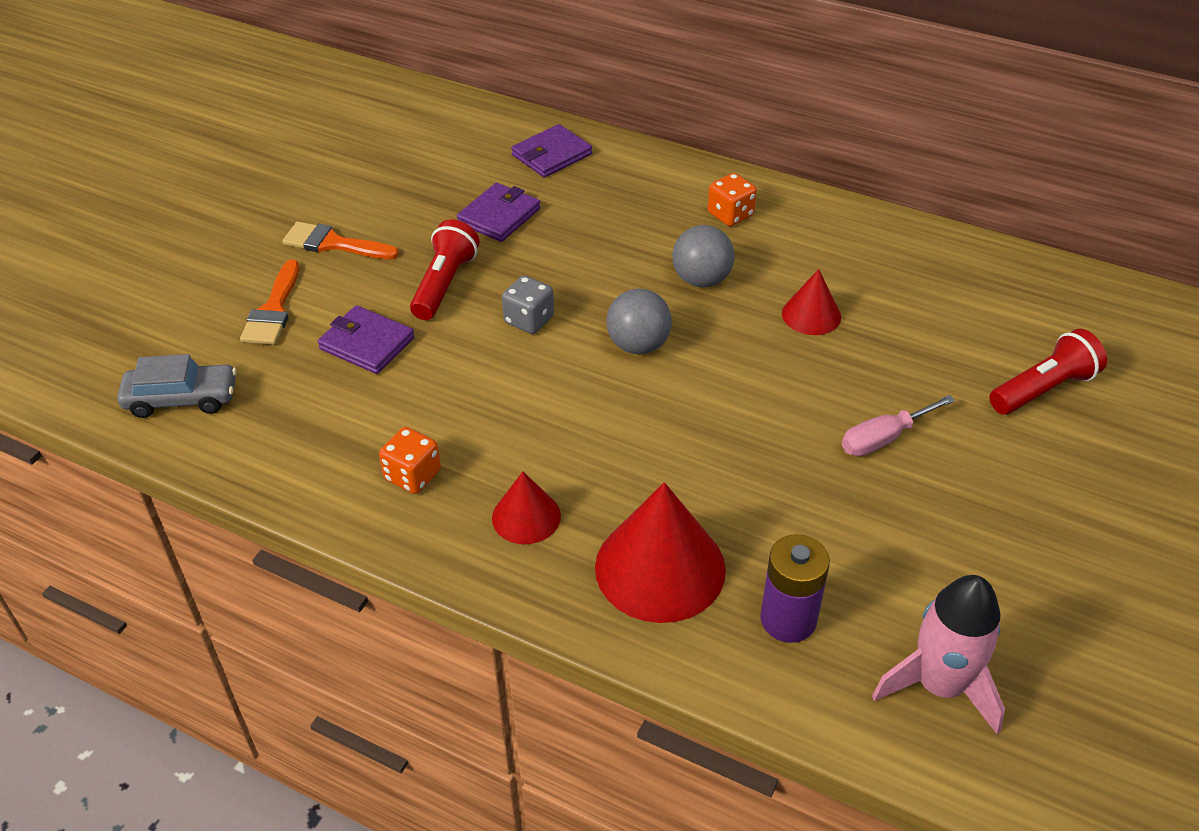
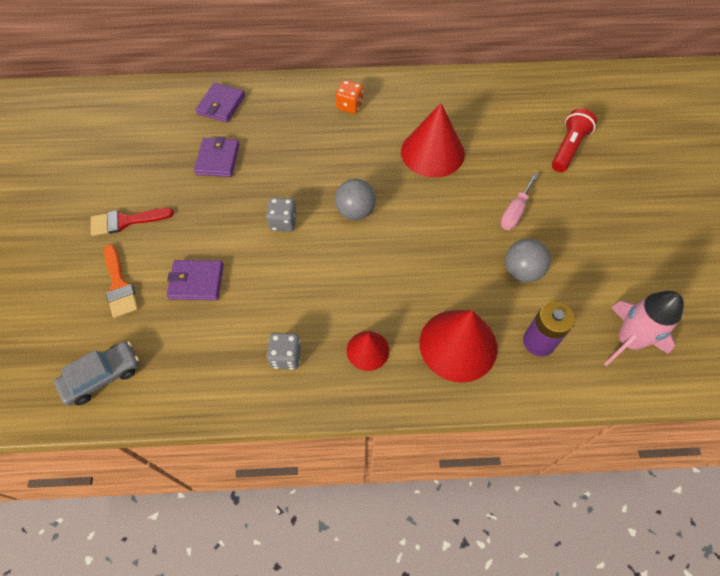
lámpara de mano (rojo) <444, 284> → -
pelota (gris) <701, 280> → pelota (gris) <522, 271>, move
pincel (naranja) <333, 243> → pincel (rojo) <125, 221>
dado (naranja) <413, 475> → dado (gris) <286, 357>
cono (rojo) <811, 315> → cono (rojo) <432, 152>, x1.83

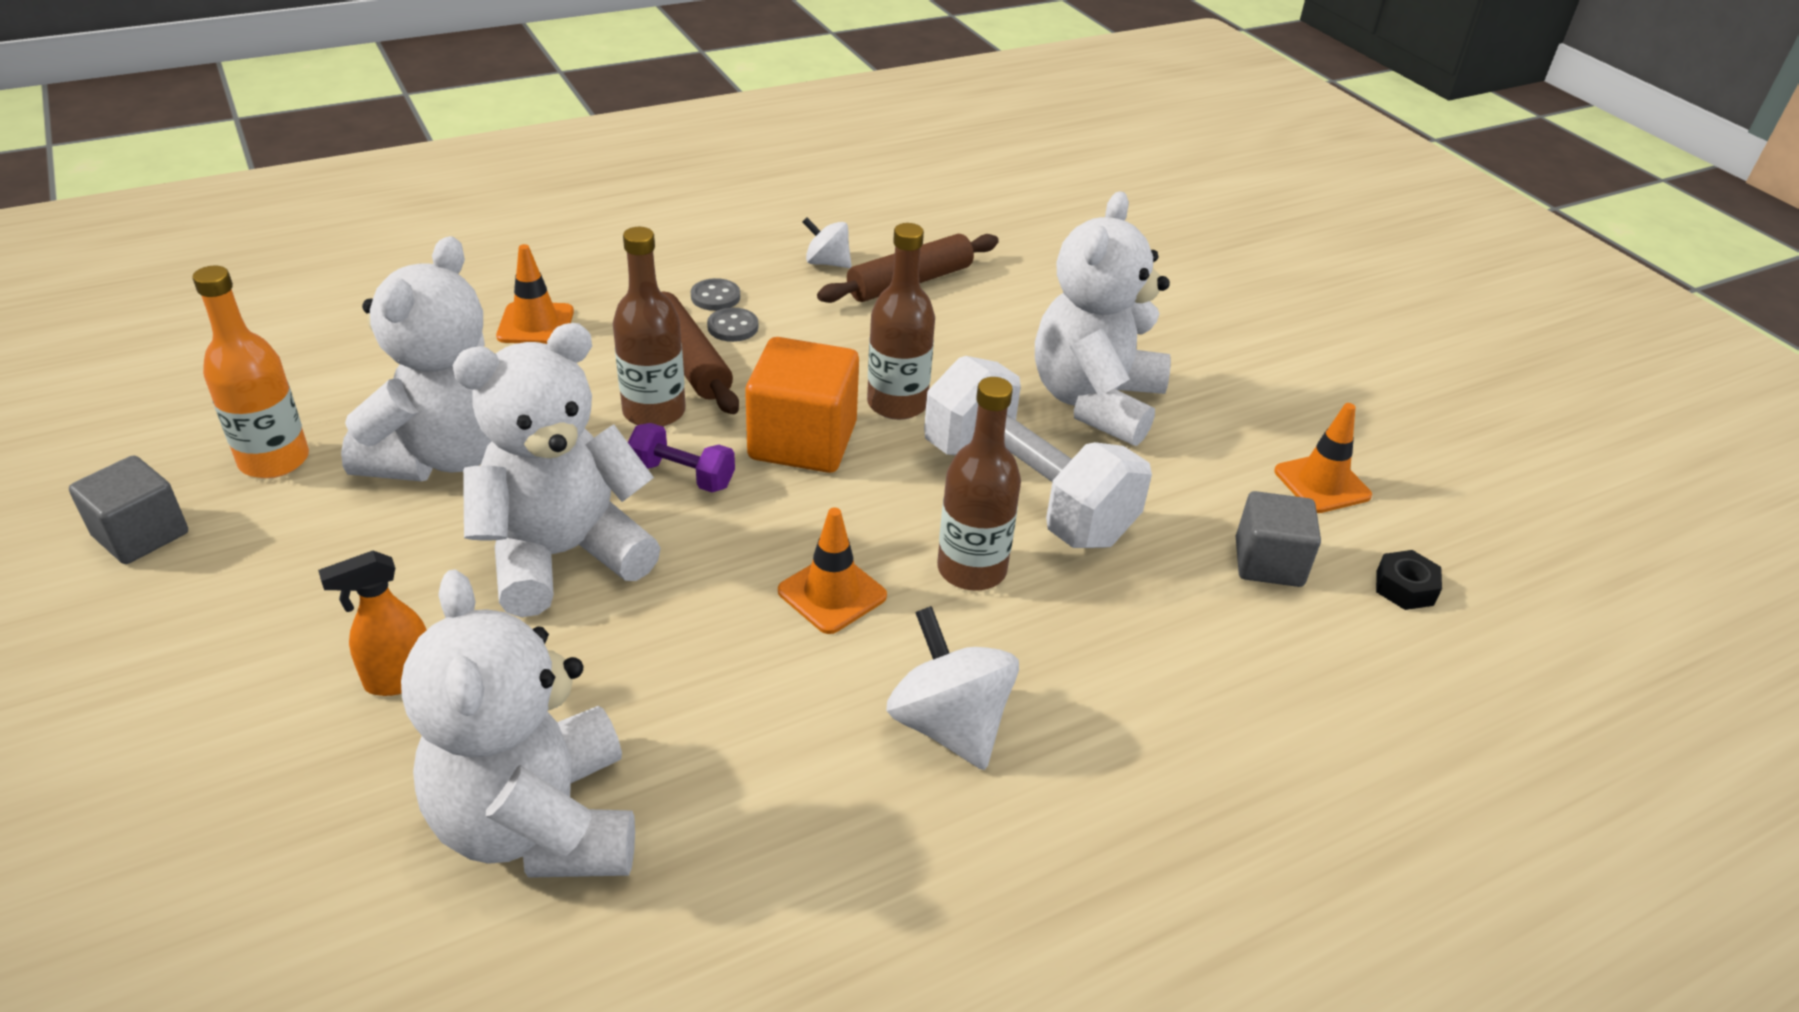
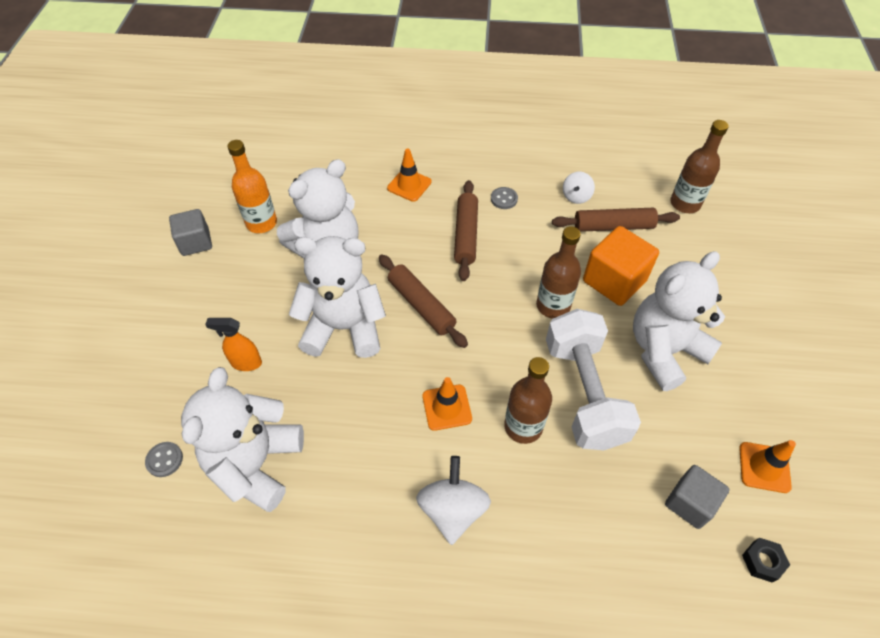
botella (marrón) <654, 412> → botella (marrón) <685, 203>, move
botón (gris) <733, 327> → botón (gris) <164, 460>, move
cubo (naranja) <802, 441> → cubo (naranja) <614, 281>, move
mancuerna (morado) <682, 476> → rodillo (marrón) <421, 305>
peonza (blanco) <827, 263> → peonza (blanco) <576, 196>, 120 degrees counterclockwise

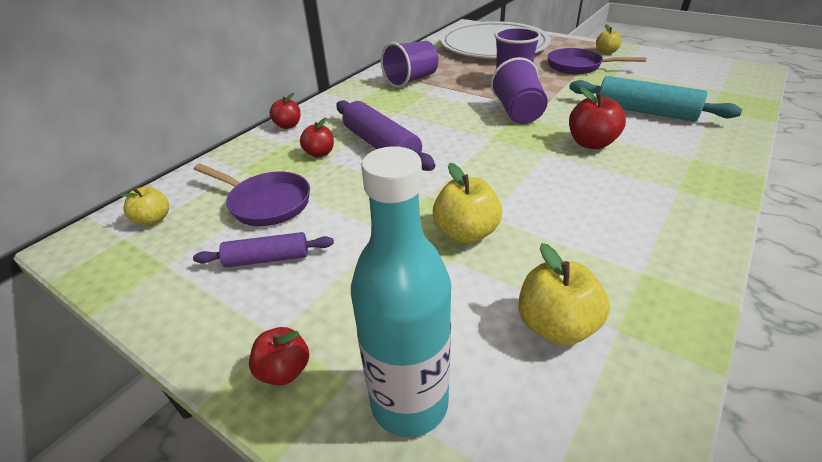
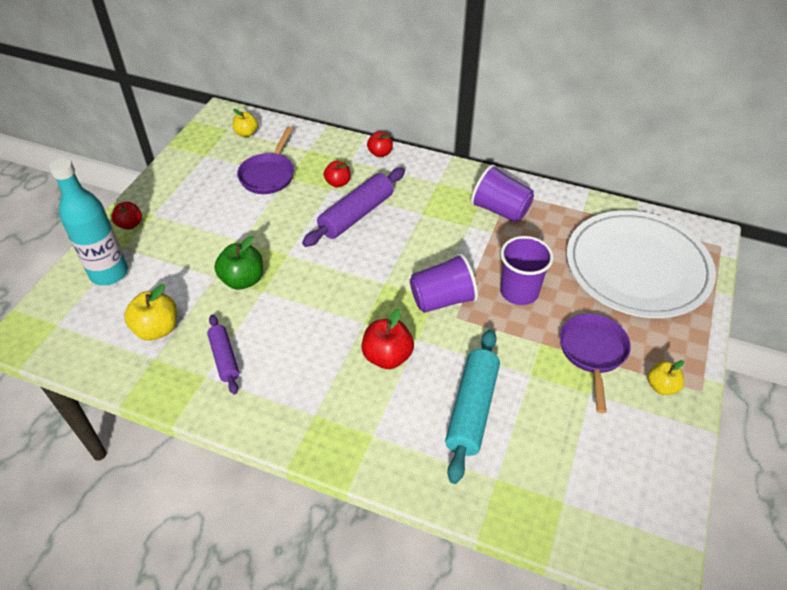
rodillo (morado) <267, 259> → rodillo (morado) <224, 358>, move
manzana (amarillo) <465, 233> → manzana (verde) <243, 280>

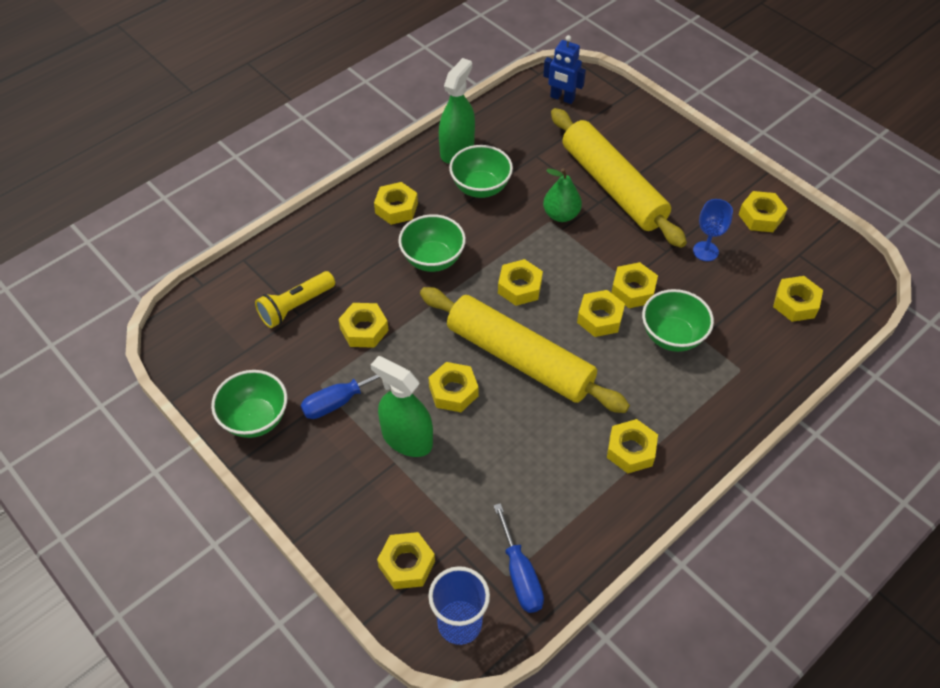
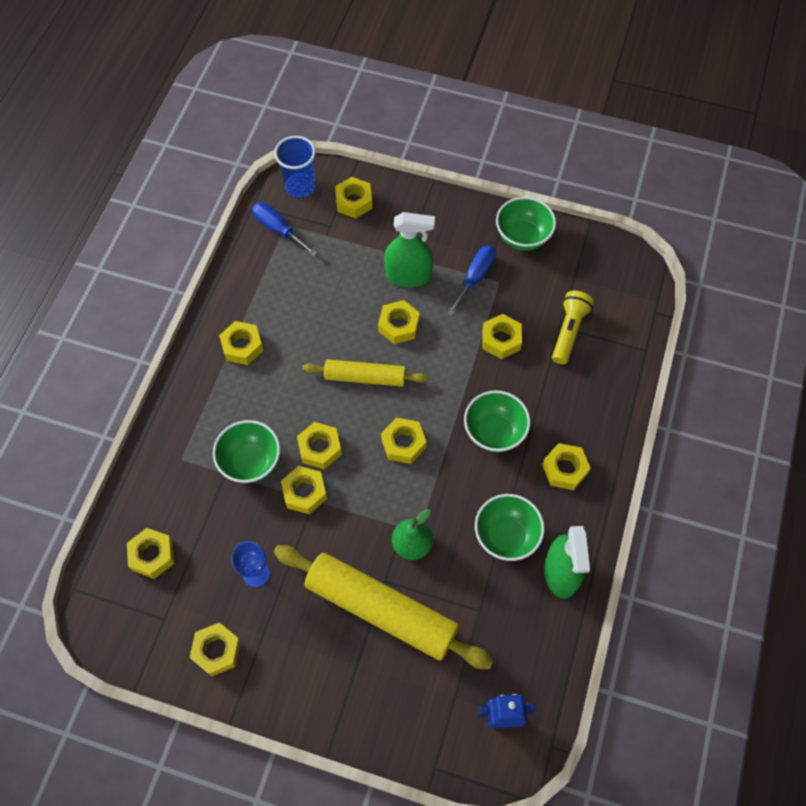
rodillo (amarillo) <519, 359> → rodillo (amarillo) <365, 377>, x0.57

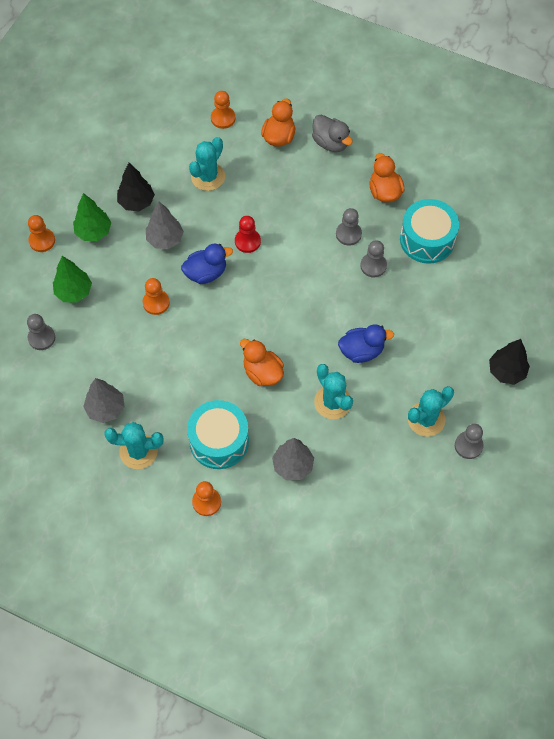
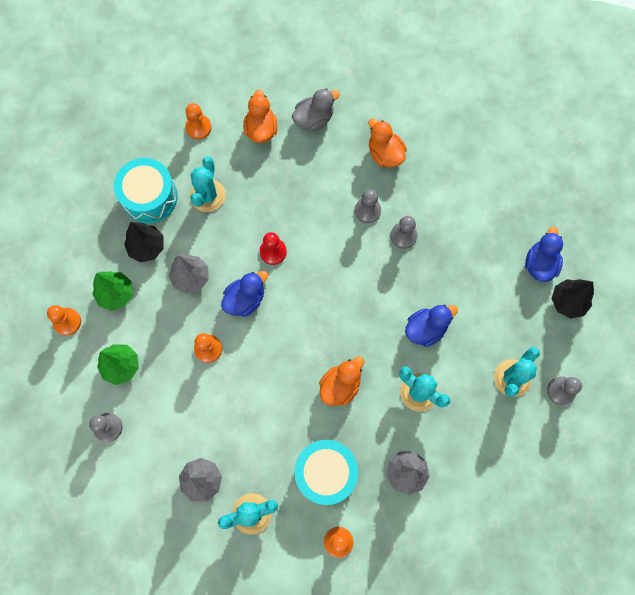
- → pato (azul) <540, 264>
tambor (turquesa) <427, 239> → tambor (turquesa) <149, 197>, move
pato (naranja) <262, 372> → pato (naranja) <340, 386>, 105 degrees clockwise
pato (gris) <330, 143> → pato (gris) <314, 119>, 60 degrees counterclockwise

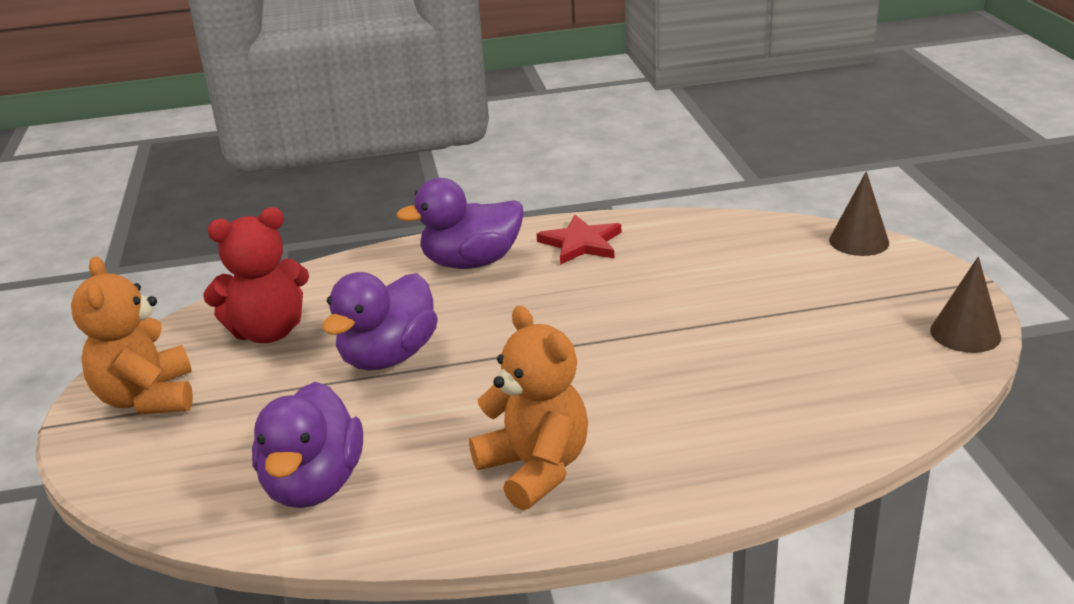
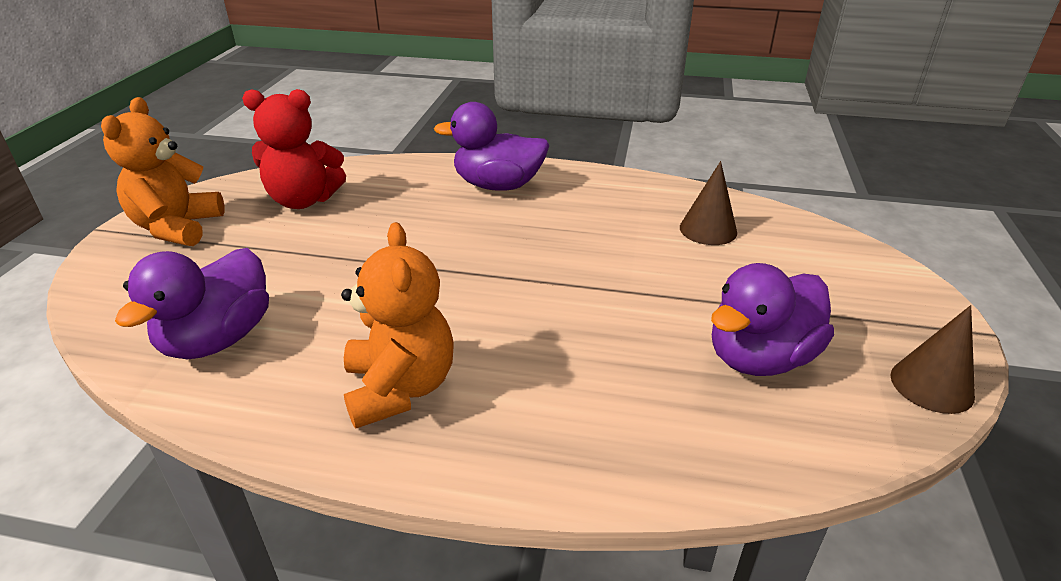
estrella (rojo) <581, 243> → -
pato (morado) <388, 357> → pato (morado) <760, 358>, move
cono (marrón) <859, 241> → cono (marrón) <708, 229>, move

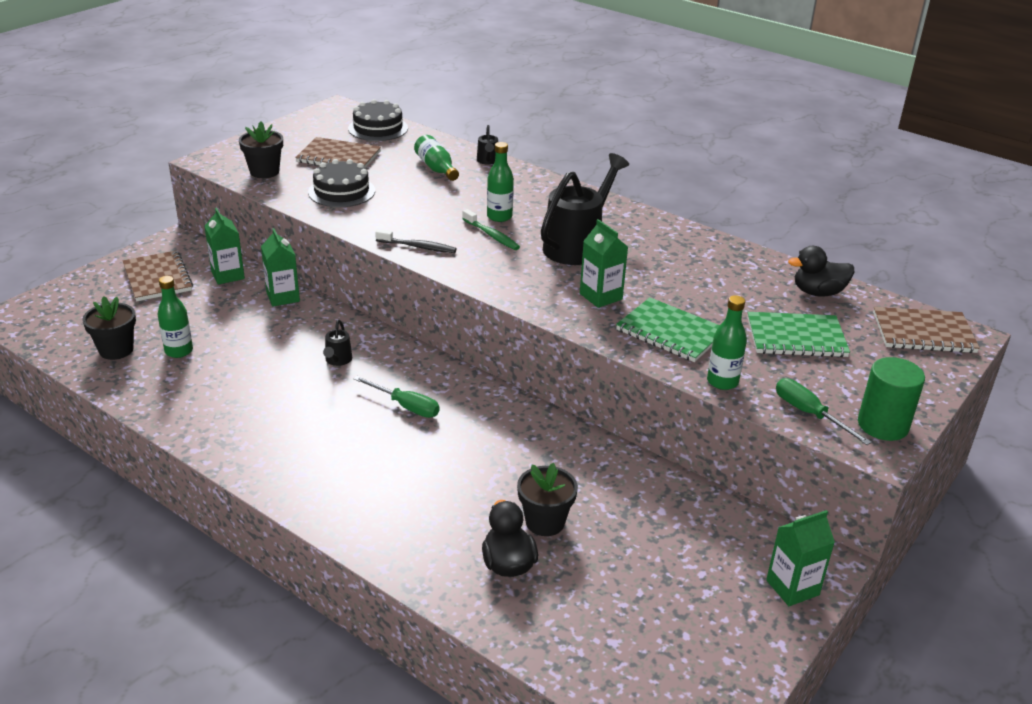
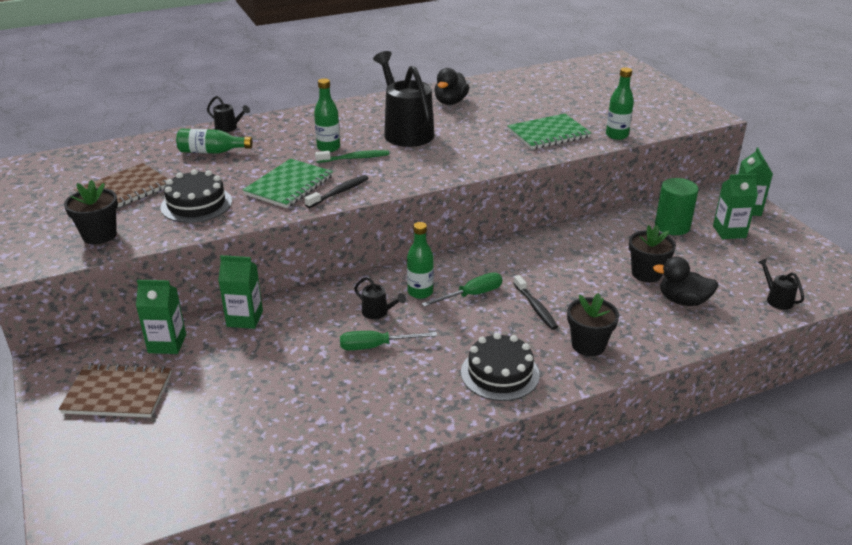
cuaderno (marrón) <923, 333> → -
- → cepillo de dientes (negro) <535, 307>
- → regadera (negro) <776, 299>
maceta (negro) <116, 350> → maceta (negro) <588, 345>, move
botella (verde) <179, 351> → botella (verde) <420, 292>, move
tarta (negro) <378, 128> → tarta (negro) <500, 373>, move
cartón de leche (verde) <601, 296> → cartón de leche (verde) <729, 232>, move
cuaderno (verde) <796, 337> → cuaderno (verde) <289, 185>, move
destornillador (verde) <809, 414> → destornillador (verde) <376, 346>, move
pato (negro) <818, 292> → pato (negro) <450, 102>, move
cilindro (verde) <883, 425> → cilindro (verde) <672, 226>, move

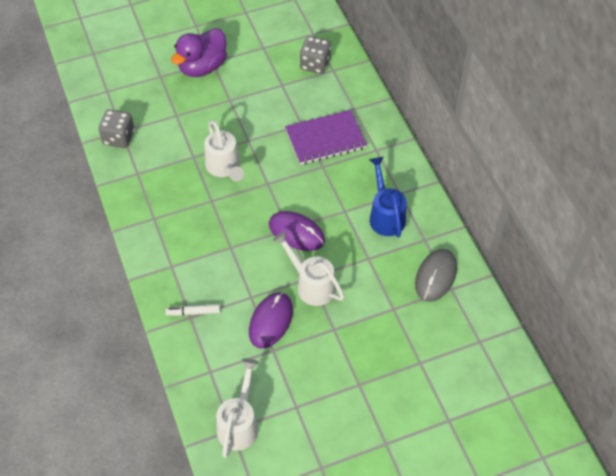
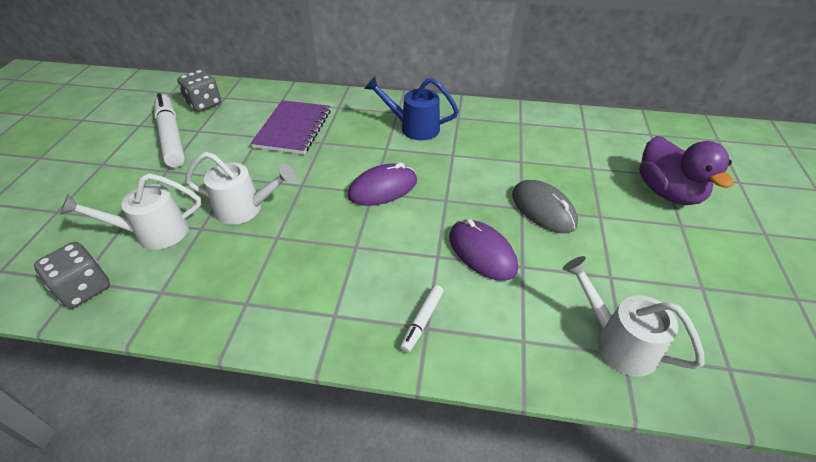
- → rotulador (blanco) <171, 137>
pato (morado) <202, 67> → pato (morado) <667, 192>, move
regadera (blanco) <311, 285> → regadera (blanco) <154, 233>, move
ratón (gris) <435, 276> → ratón (gris) <543, 209>, move

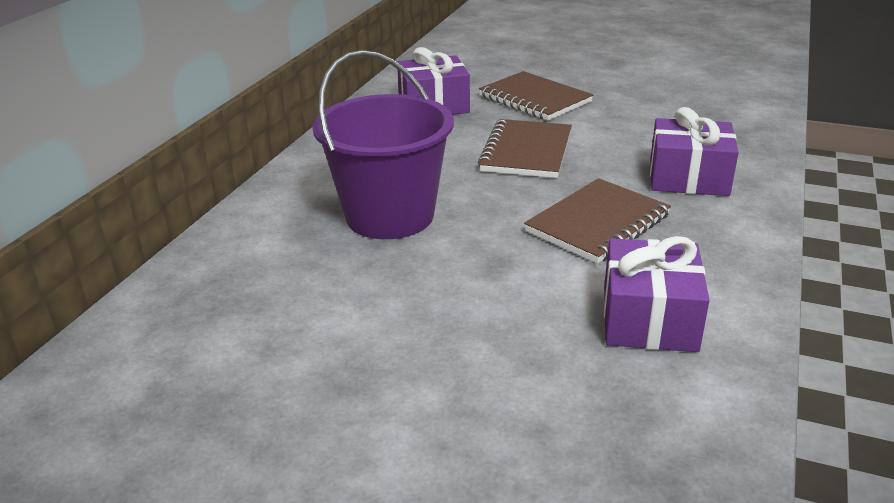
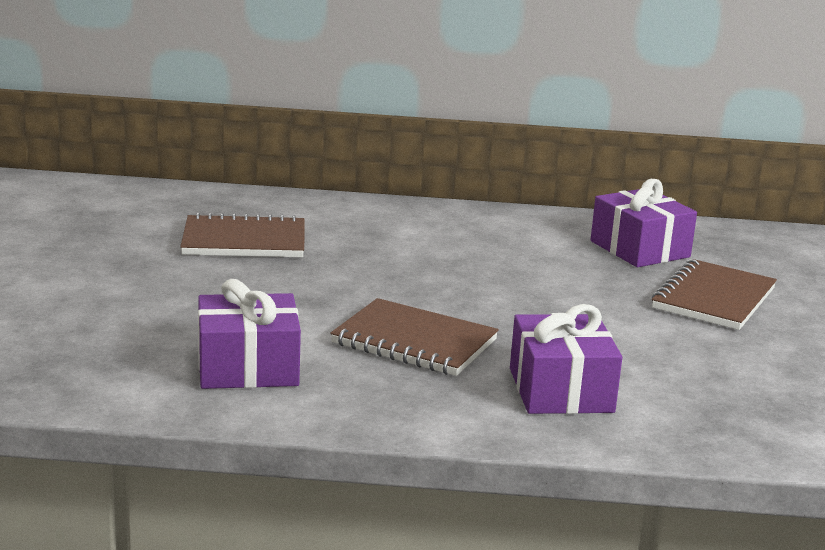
balde (morado) <390, 216> → -
cuaderno (marrón) <526, 152> → cuaderno (marrón) <244, 241>, move

